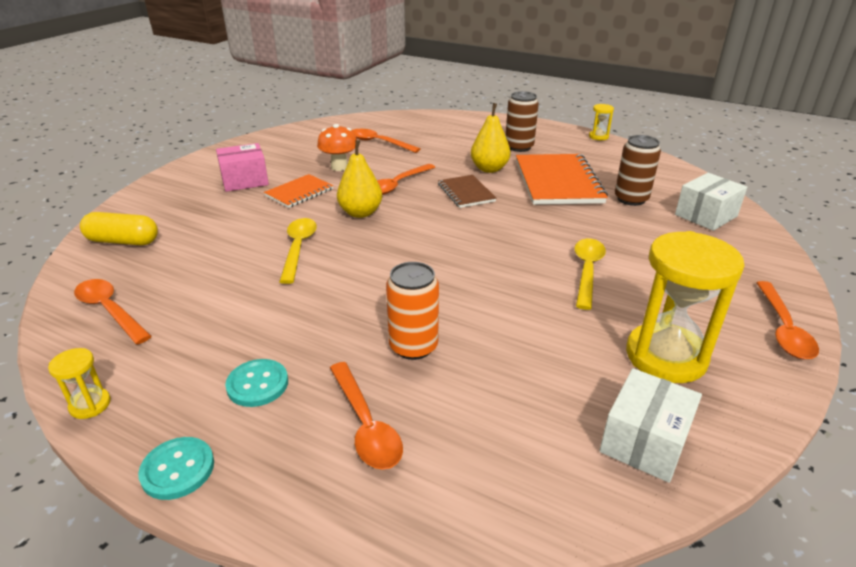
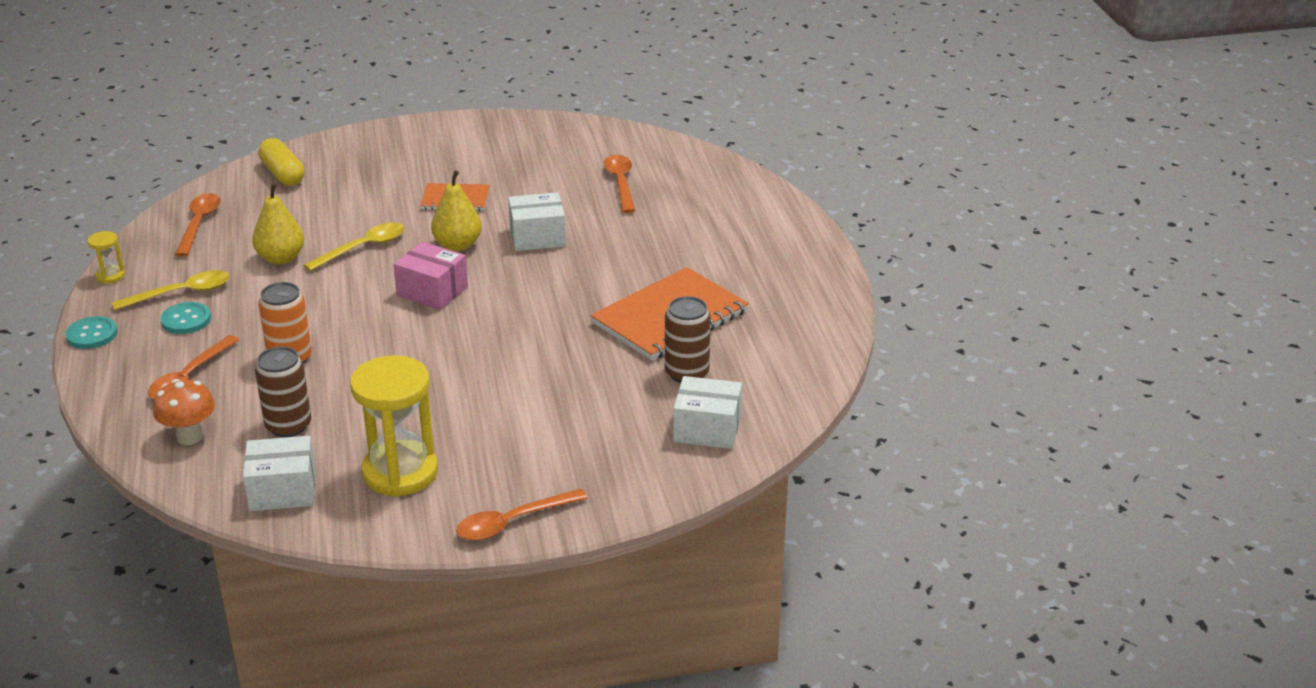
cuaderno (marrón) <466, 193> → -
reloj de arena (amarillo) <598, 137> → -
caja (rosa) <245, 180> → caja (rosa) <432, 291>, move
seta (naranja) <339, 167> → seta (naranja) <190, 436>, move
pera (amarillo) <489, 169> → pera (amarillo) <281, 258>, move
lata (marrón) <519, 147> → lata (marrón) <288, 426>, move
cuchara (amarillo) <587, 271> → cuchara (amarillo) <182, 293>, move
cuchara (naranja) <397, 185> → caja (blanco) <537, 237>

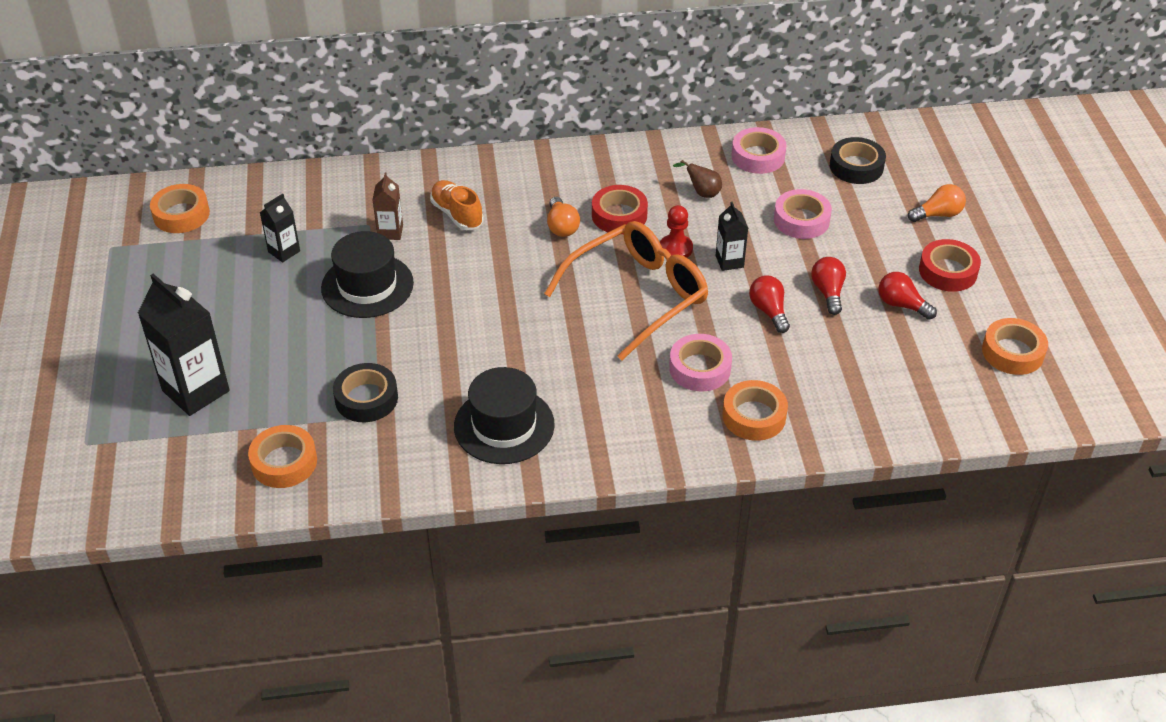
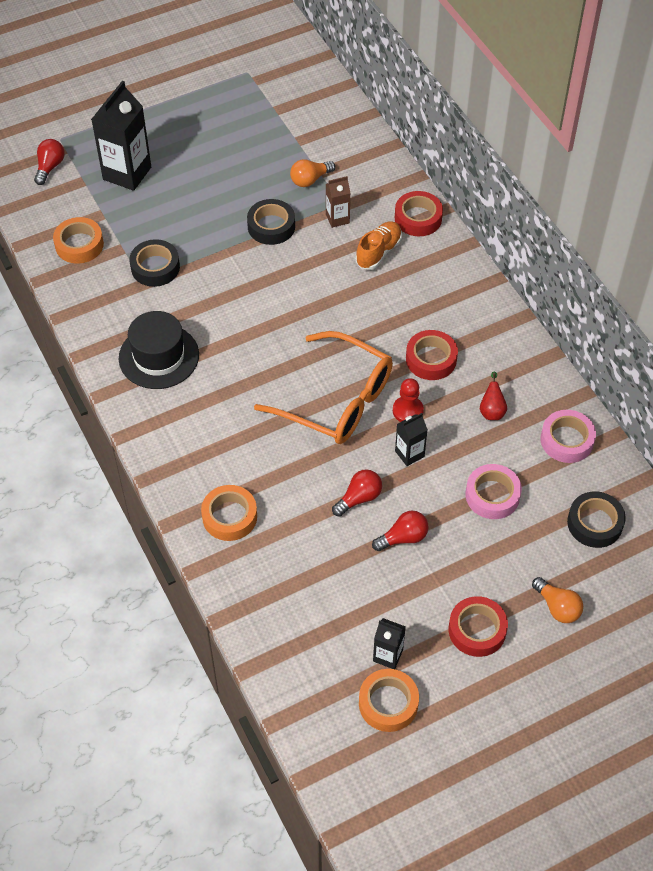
cinta adhesiva (naranja) <181, 214> → -
cinta adhesiva (rosa) <700, 368> → -
- → cinta adhesiva (rojo) <418, 218>
cartón de leche (negro) <284, 251> → cartón de leche (negro) <388, 655>, move
bombilla (naranja) <561, 226> → bombilla (naranja) <310, 180>, move
bombilla (rojo) <901, 305> → bombilla (rojo) <50, 167>, move
sombrero (negro) <367, 286> → cinta adhesiva (negro) <271, 226>
pera (marrón) <702, 193> → pera (rojo) <492, 410>

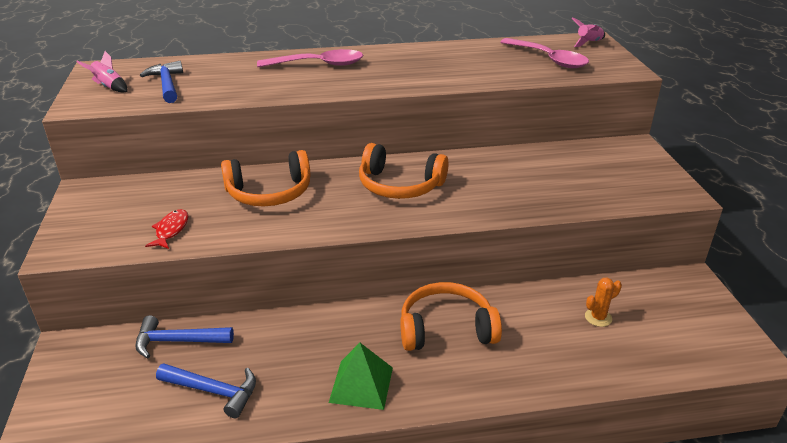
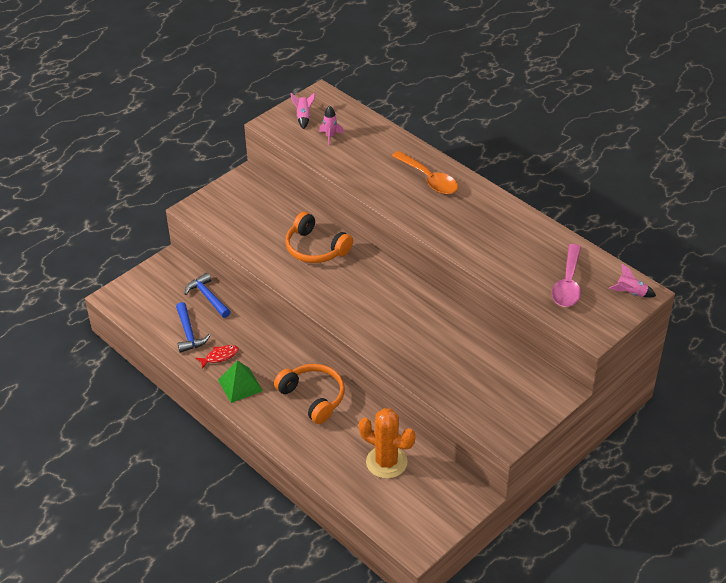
auriculares (naranja) <399, 185> → -
pez (rojo) <171, 230> → pez (rojo) <220, 356>, move
martillo (azul) <167, 84> → cohete (rosa) <330, 136>
cuchara (rosa) <319, 65> → cuchara (naranja) <429, 179>
cactus (naranja) <598, 317> → cactus (naranja) <386, 462>, x2.09

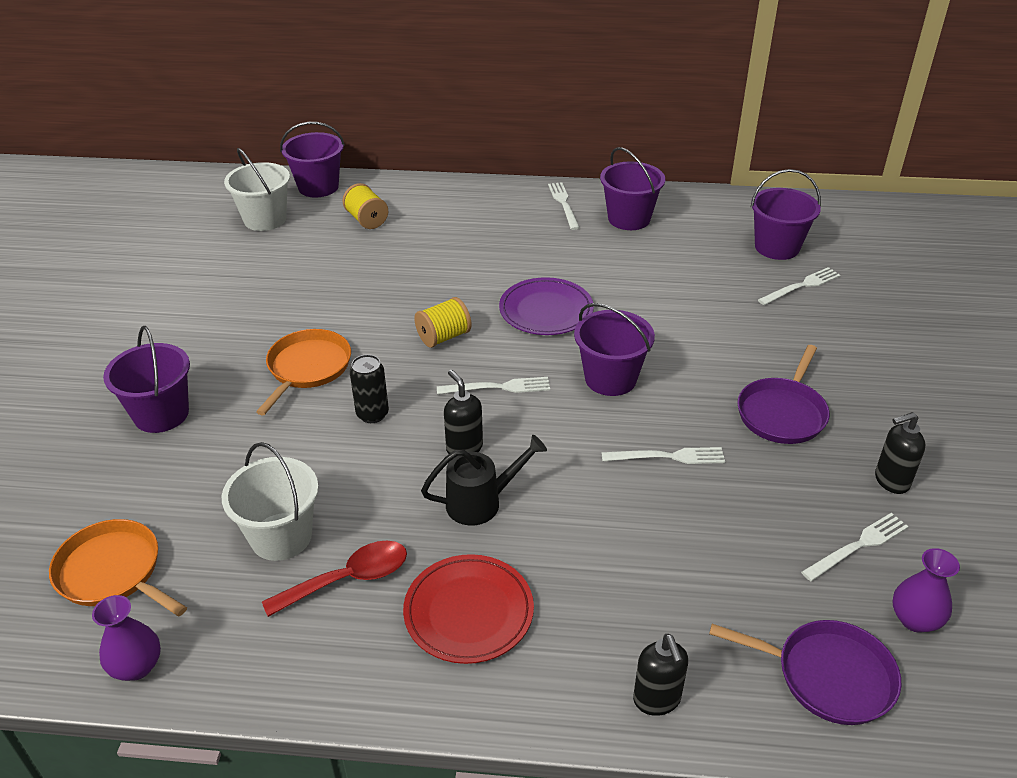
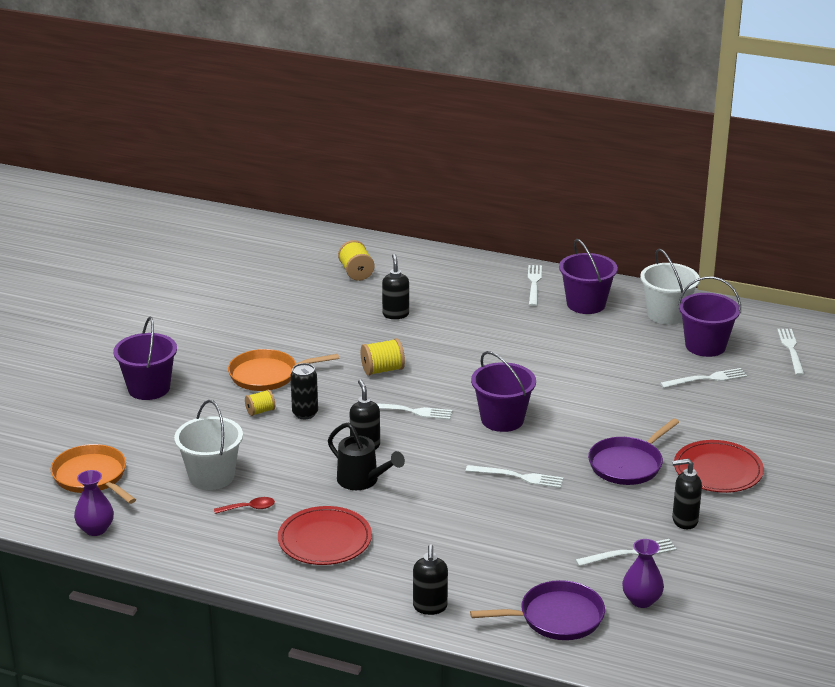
balde (morado) <318, 187> → -
plato (morado) <546, 310> → -
- → carrete (amarillo) <260, 411>
- → dispensador de jabón (negro) <395, 314>
- → plato (rojo) <718, 471>
- → tenedor (blanco) <791, 350>
balde (blanco) <265, 219> → balde (blanco) <666, 314>, move
sartén (naranja) <307, 368> → sartén (naranja) <267, 375>, 135 degrees counterclockwise
regadera (negro) <481, 502> → regadera (negro) <362, 481>, 45 degrees clockwise
sartén (morado) <828, 676> → sartén (morado) <557, 617>, 45 degrees counterclockwise
cuchara (rojo) <348, 579> → cuchara (rojo) <249, 508>, x0.56

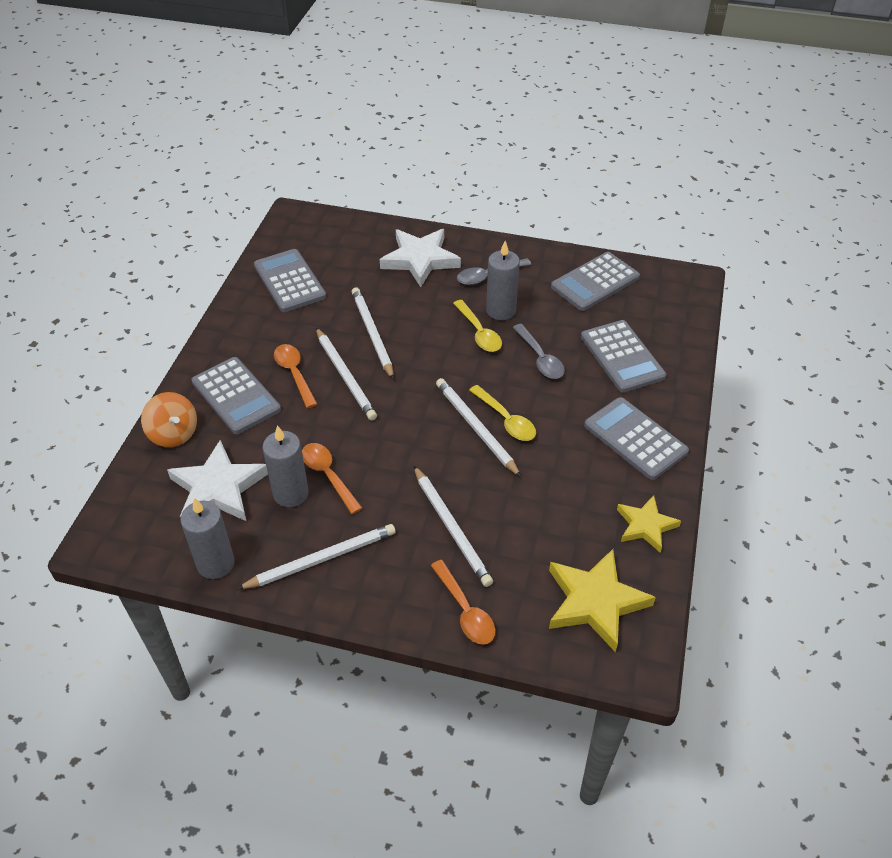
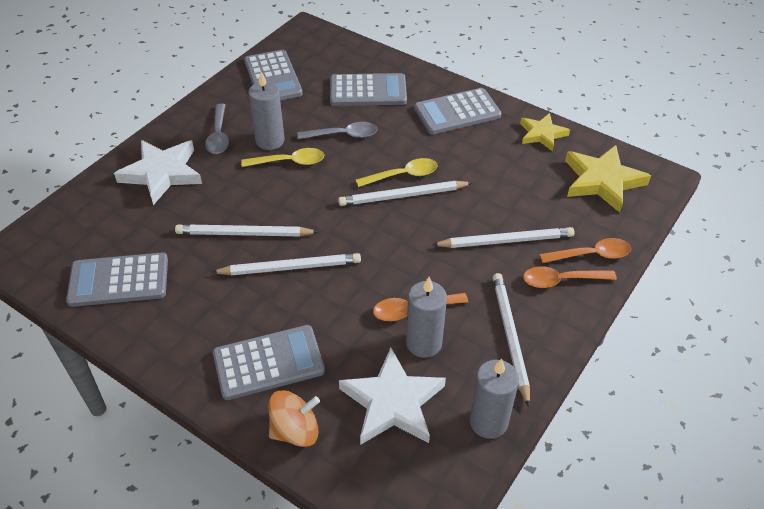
cuchara (naranja) <294, 374> → cuchara (naranja) <561, 280>, move

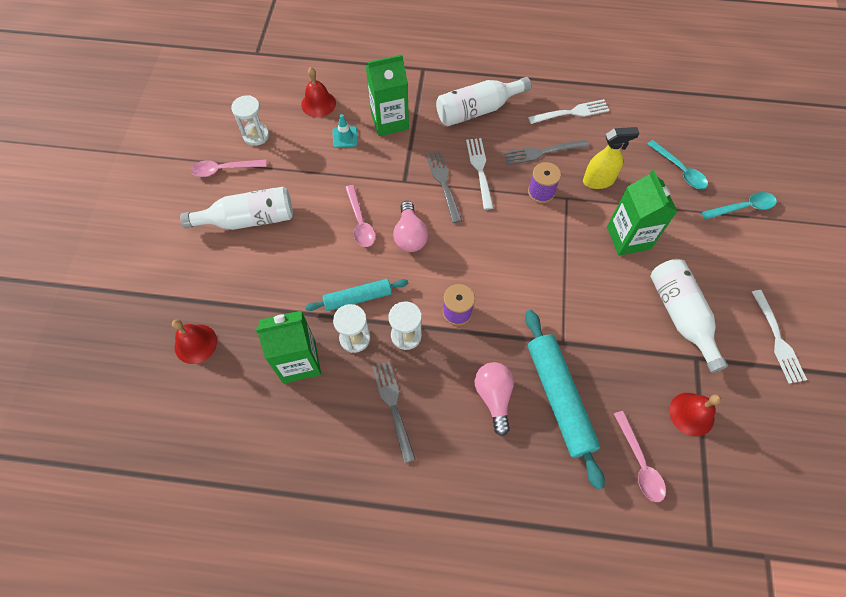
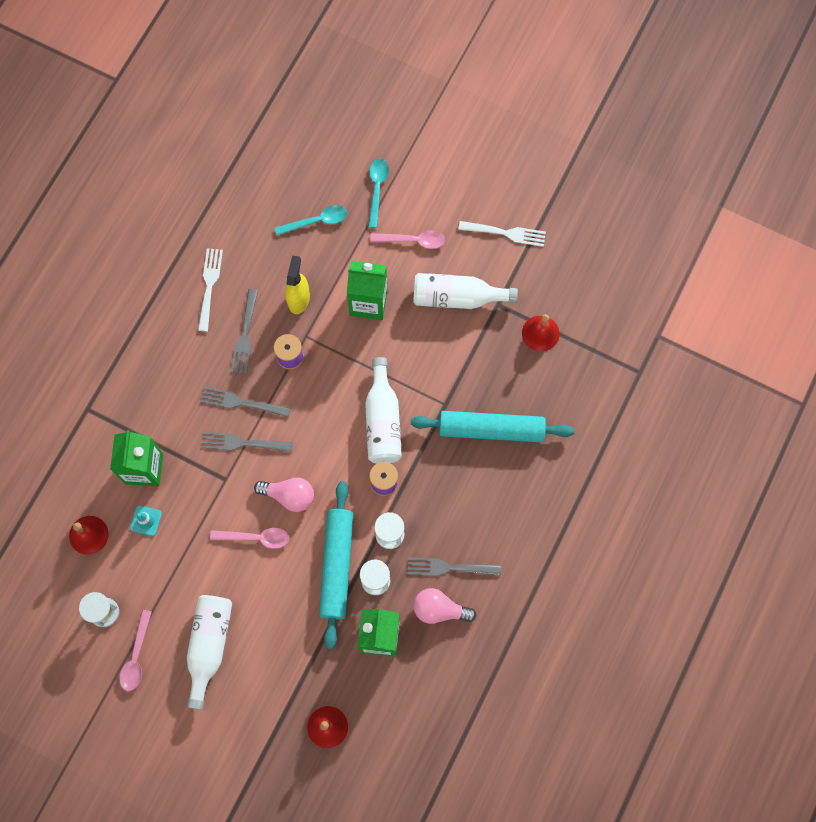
botella (blanco) <477, 110> → botella (blanco) <383, 421>, move
bombilla (rosa) <494, 397> → bombilla (rosa) <439, 609>, move
cuchara (rosa) <639, 462> → cuchara (rosa) <413, 240>, move
tenedor (blanco) <480, 170> → tenedor (gris) <241, 402>
rodillo (turquesa) <358, 298> → rodillo (turquesa) <337, 565>, x1.65

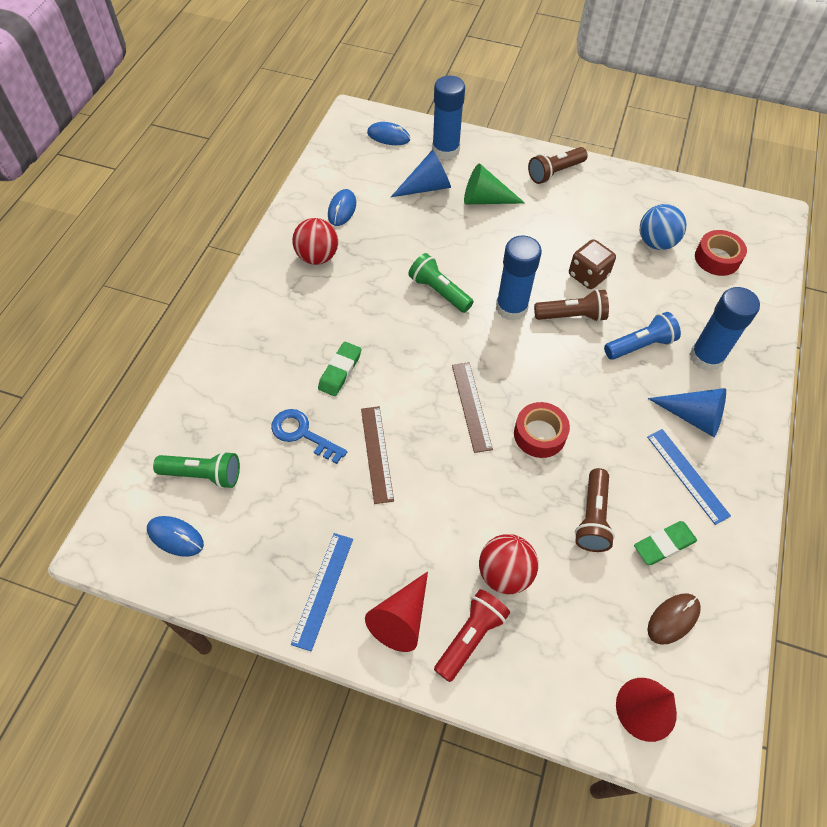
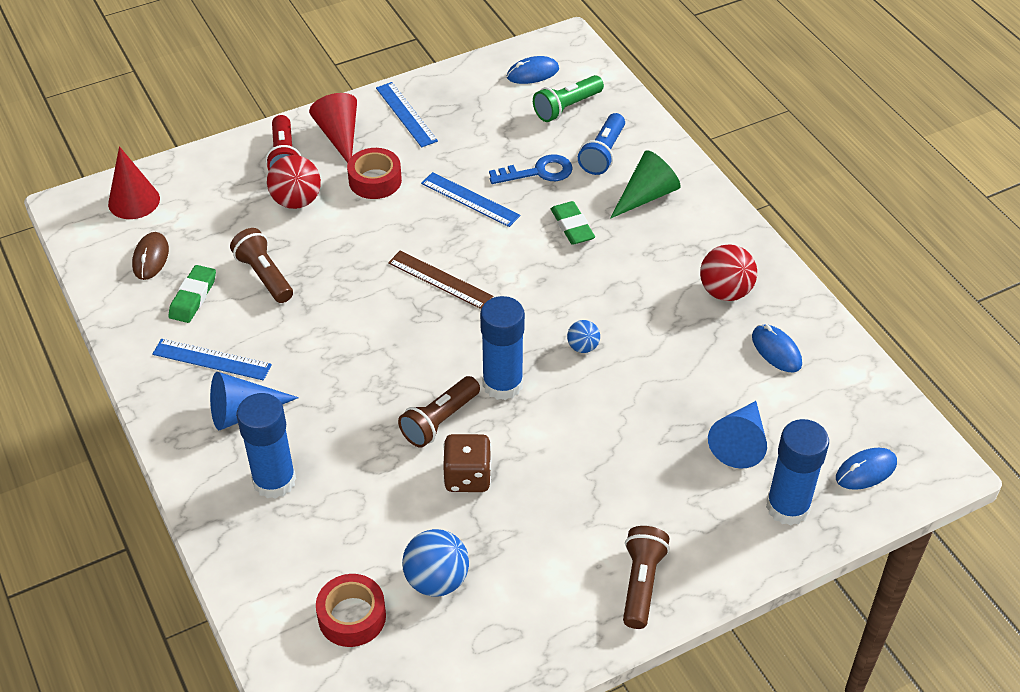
cono (verde) <485, 200> → cono (verde) <646, 195>, move
cinta adhesiva (rojo) <539, 434> → cinta adhesiva (rojo) <375, 180>, move
lámpara de mano (azul) <640, 345> → lámpara de mano (azul) <603, 154>, move
lámpara de mano (verde) <439, 291> → pelota (azul) <583, 347>
regla (marrón) <376, 453> → regla (azul) <470, 199>

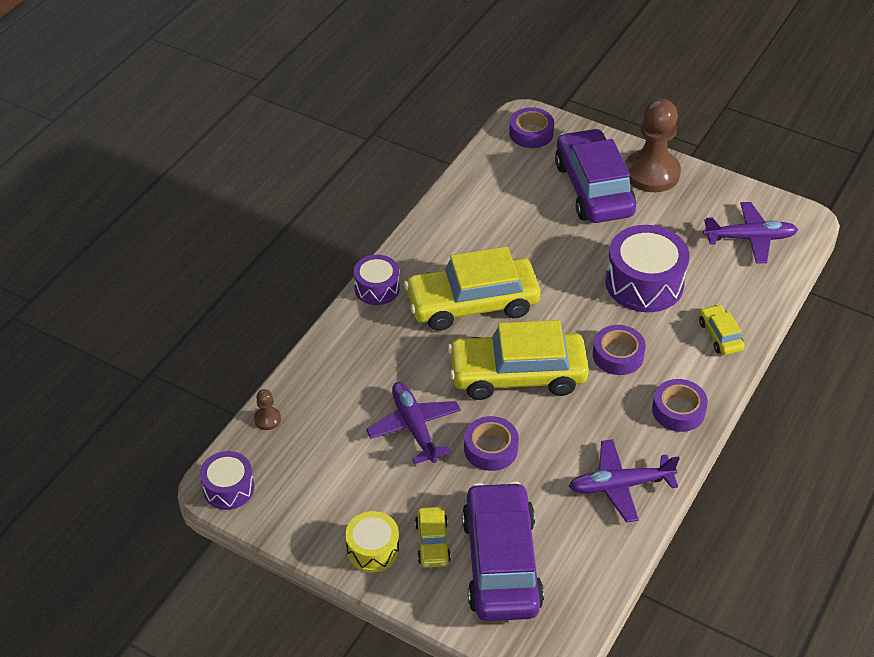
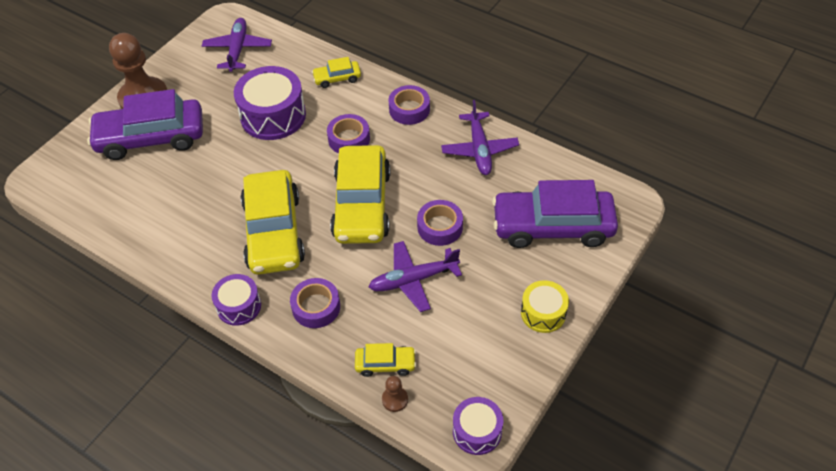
coche (amarillo) <432, 543> → coche (amarillo) <385, 364>, move
cinta adhesiva (morado) <531, 133> → cinta adhesiva (morado) <316, 307>, move

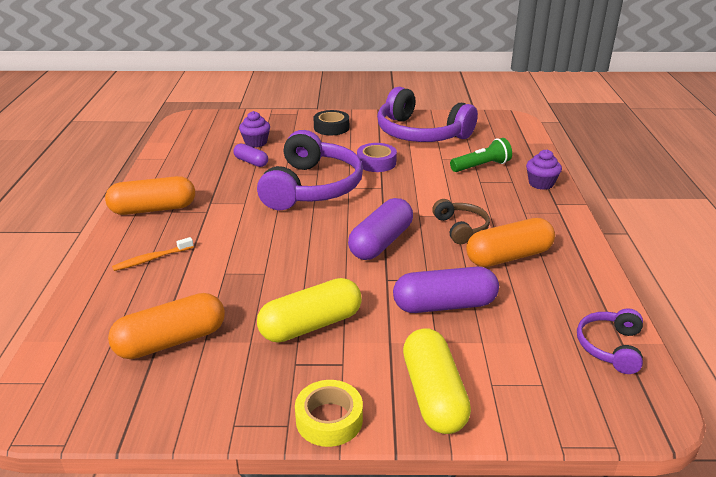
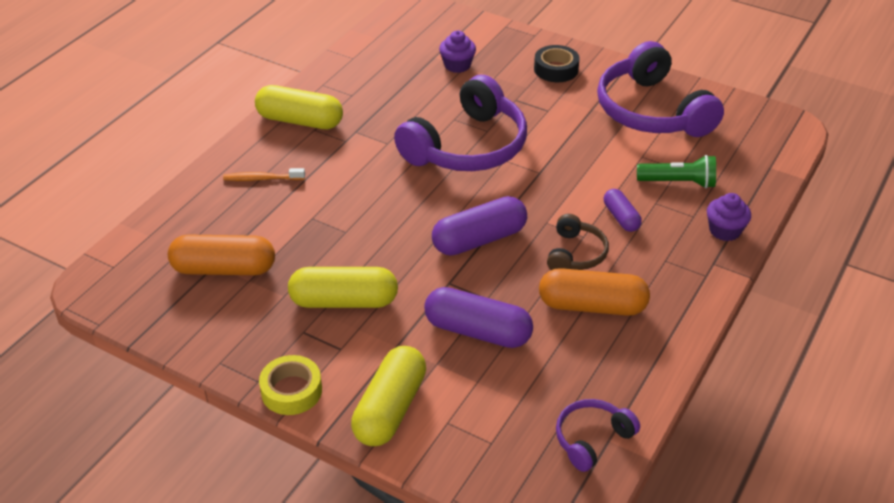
cinta adhesiva (morado) <376, 163> → -
cápsula (morado) <251, 162> → cápsula (morado) <621, 217>, move
cápsula (naranja) <153, 209> → cápsula (amarillo) <300, 121>

